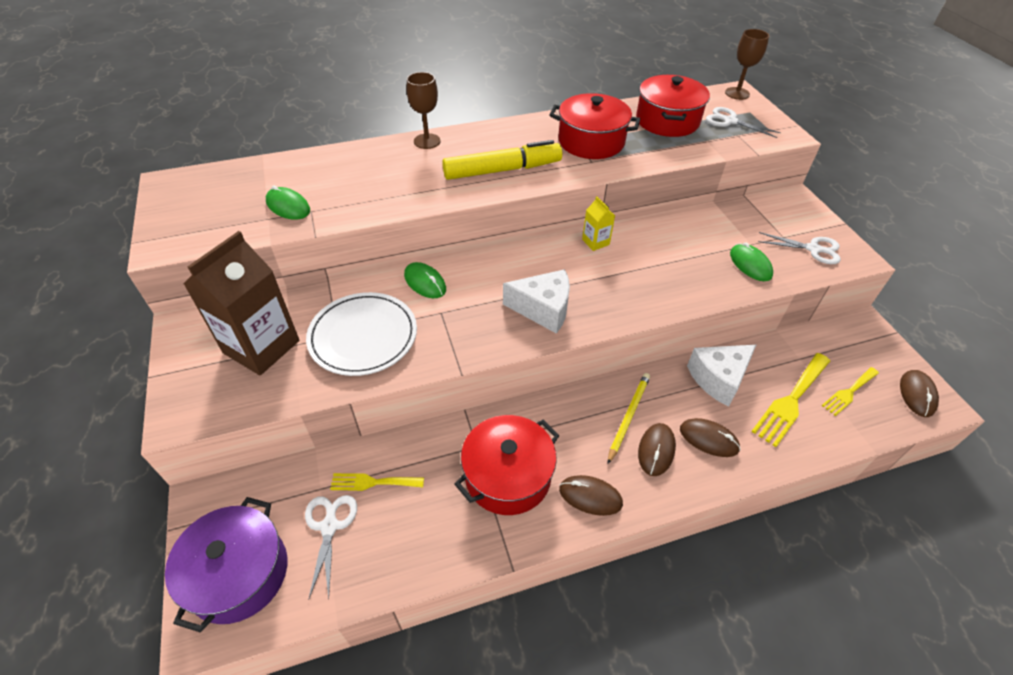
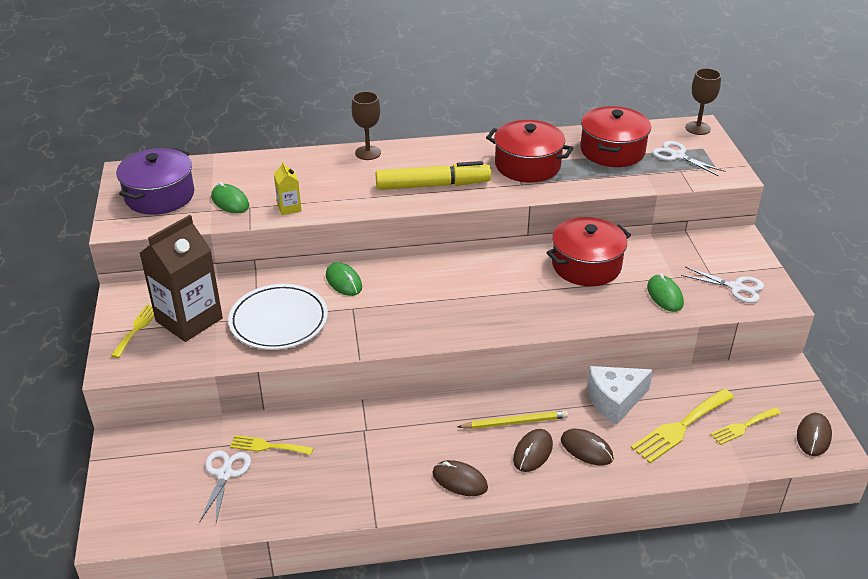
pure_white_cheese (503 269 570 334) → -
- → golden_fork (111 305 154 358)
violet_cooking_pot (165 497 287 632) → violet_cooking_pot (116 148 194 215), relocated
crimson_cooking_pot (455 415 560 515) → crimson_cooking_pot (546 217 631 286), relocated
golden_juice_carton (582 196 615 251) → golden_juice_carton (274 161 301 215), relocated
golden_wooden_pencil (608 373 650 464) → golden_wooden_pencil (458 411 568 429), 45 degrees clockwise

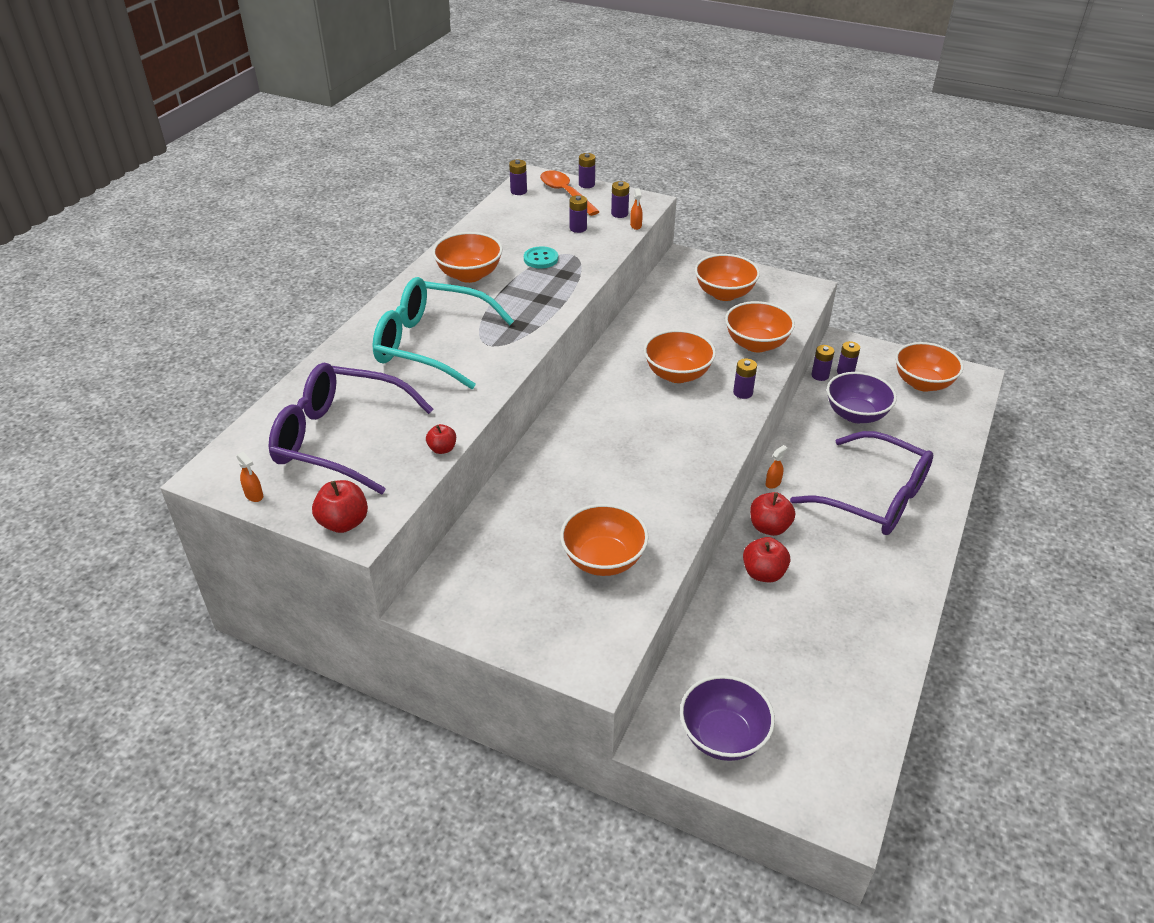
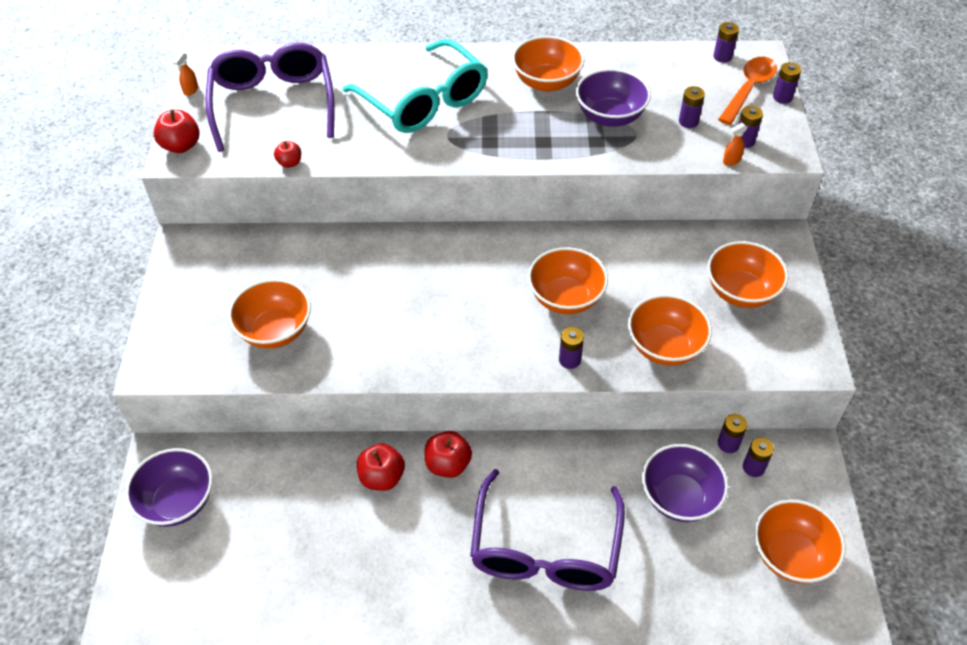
bright_orange_sprayer (765 445 788 489) → -
teal_sewing_button (524 246 558 269) → violet_serving_bowl (576 69 651 127)
teal_spectacles (373 277 514 389) → teal_spectacles (343 39 487 133), 150 degrees clockwise

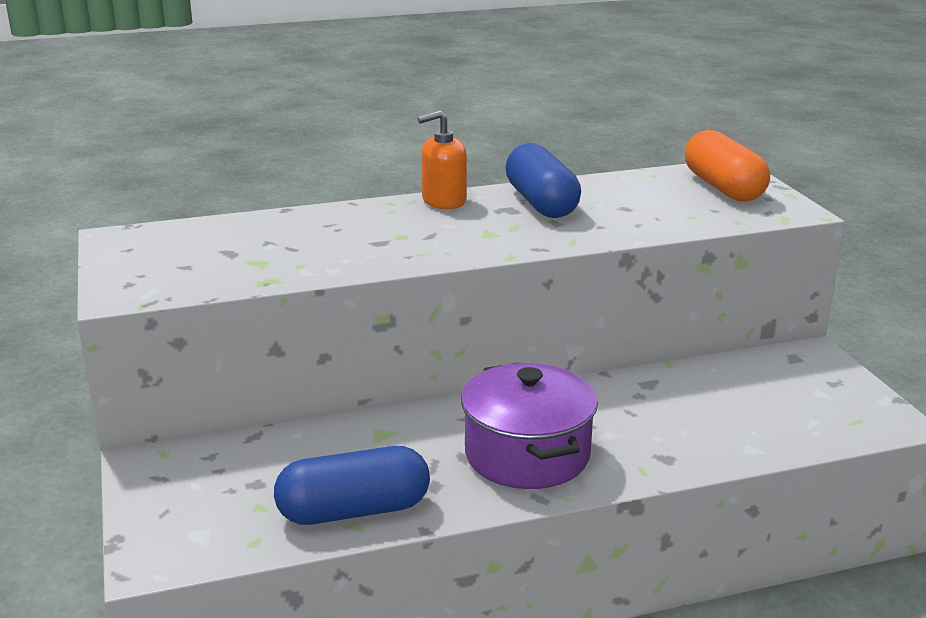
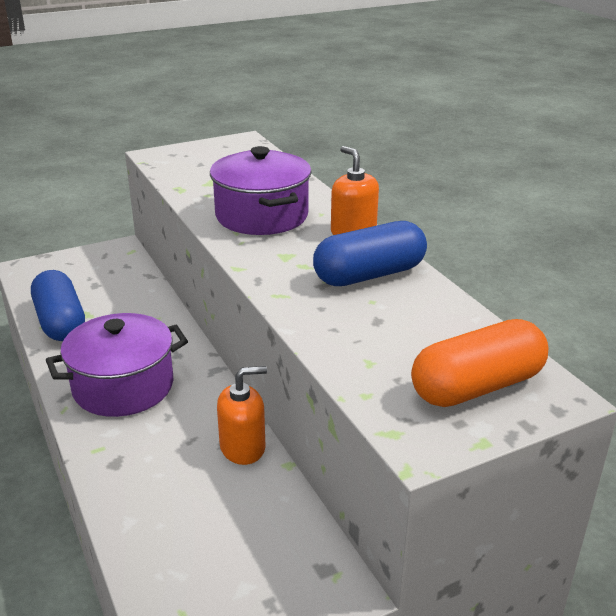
- → violet_cooking_pot (210 146 312 235)
- → bright_orange_soap_pump (217 366 267 465)

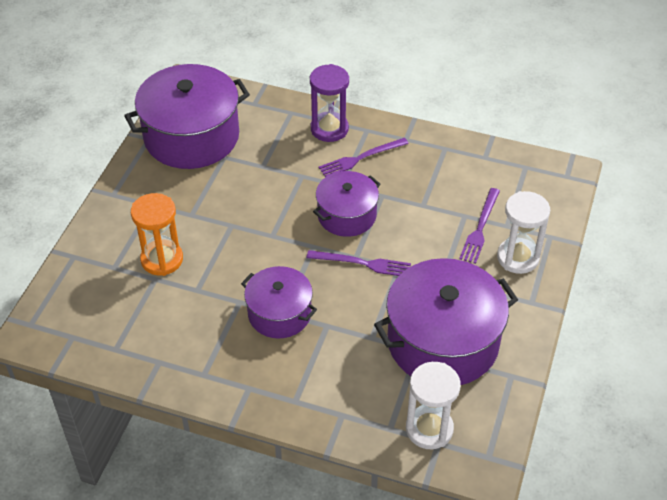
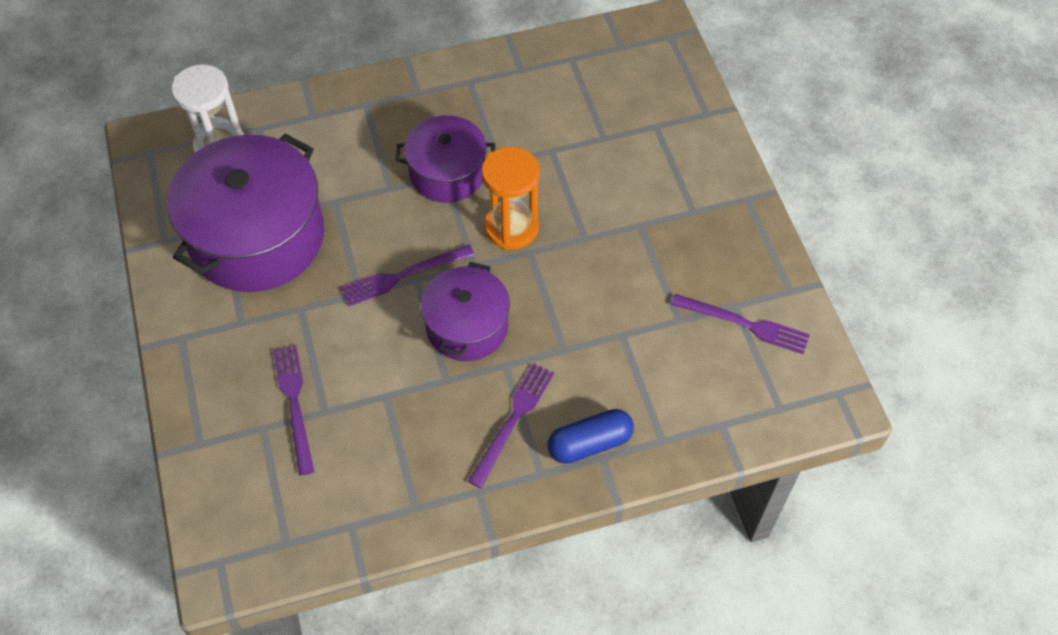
pure_white_hourglass (497 191 550 274) → -
bright_orange_hourglass (131 193 183 276) → bright_orange_hourglass (481 146 540 250), relocated
violet_cooking_pot (124 64 250 169) → violet_fork (671 294 810 354)
violet_hourglass (310 64 349 142) → cobalt_pill (548 409 634 464)

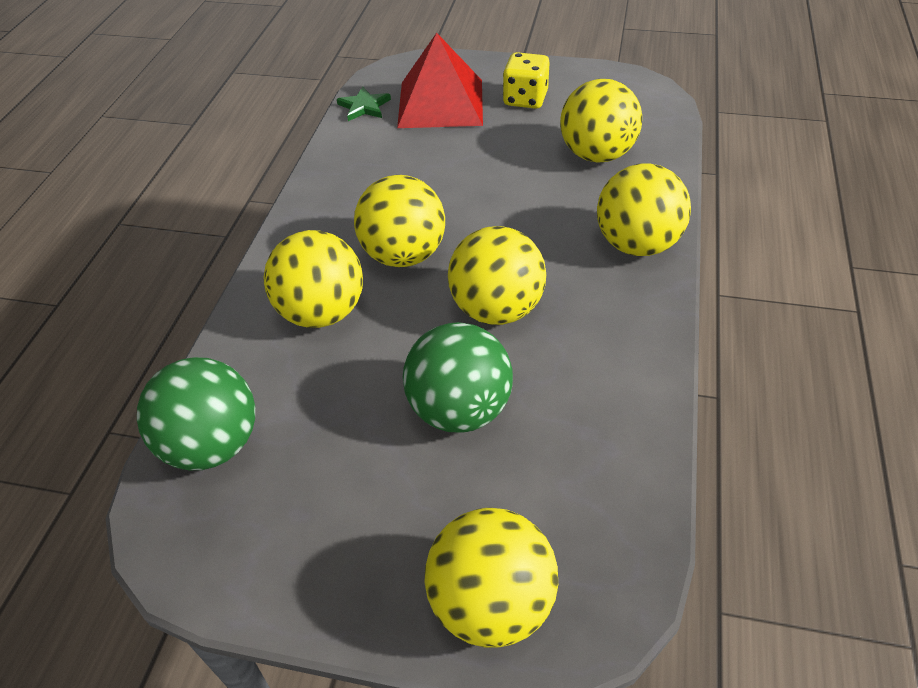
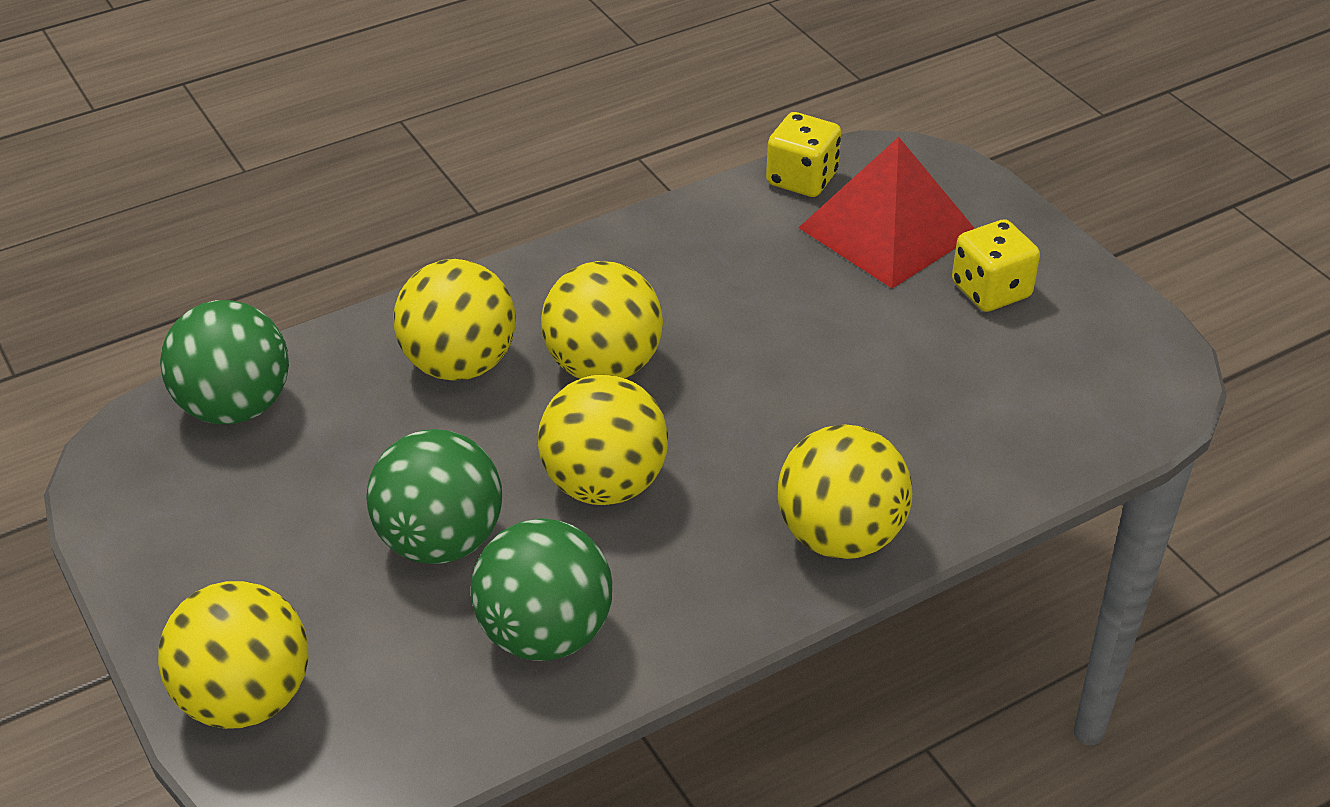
golden_play_ball (560 79 642 163) → -
- → emerald_play_ball (471 518 612 661)
emerald_star (337 87 391 121) → golden_game_die (766 112 841 197)

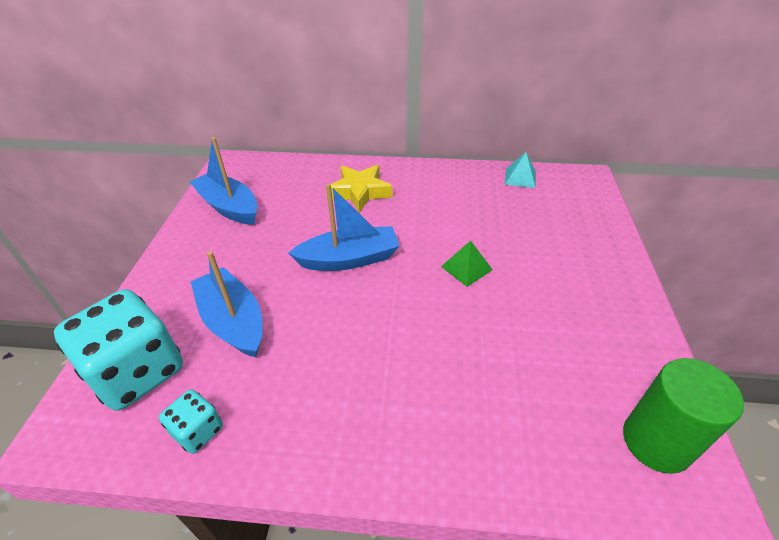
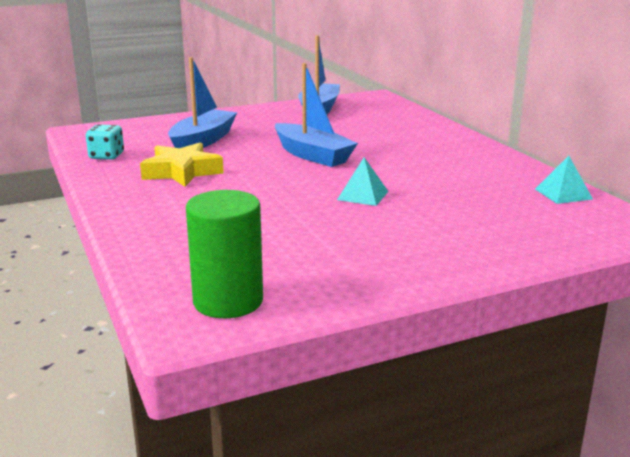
teal_game_die (54 289 183 411) → -
golden_star (326 165 393 213) → golden_star (140 142 224 187), relocated
emerald_solid_pyramid (441 241 493 287) → teal_solid_pyramid (337 157 388 206)

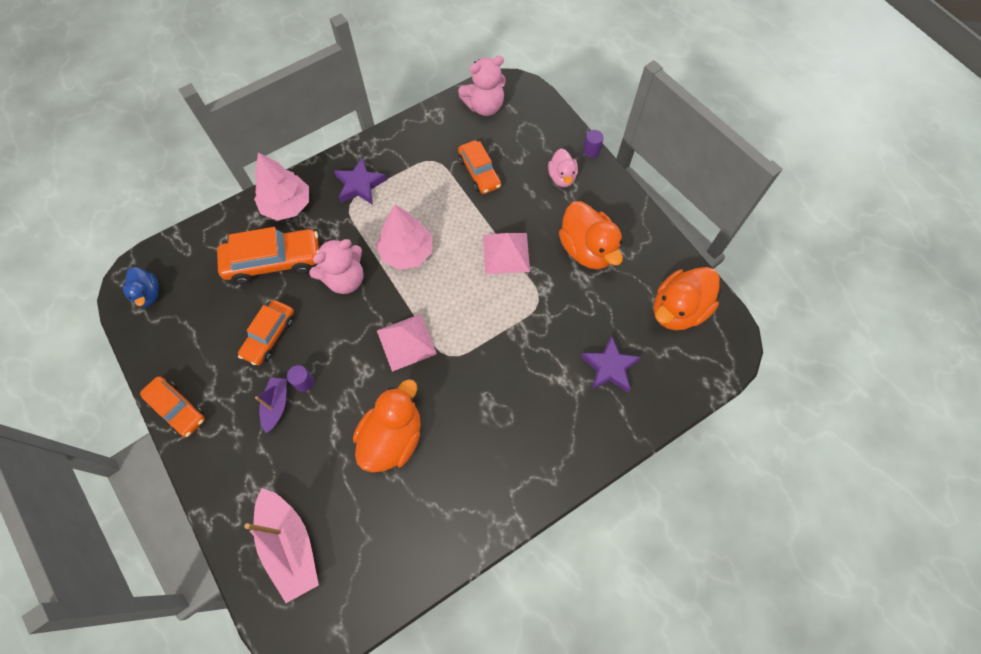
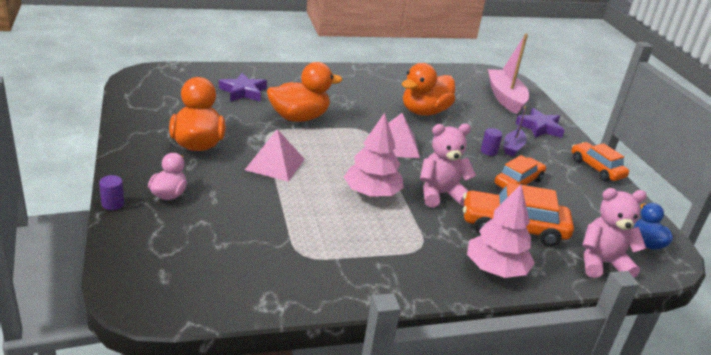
bright_orange_toy_car (458 140 501 194) → -
violet_star (334 157 387 205) → violet_star (515 108 564 138), relocated
pink_teddy (458 56 506 116) → pink_teddy (583 188 647 278), relocated
bright_orange_rubber_duck (653 267 720 330) → bright_orange_rubber_duck (267 62 342 122), relocated

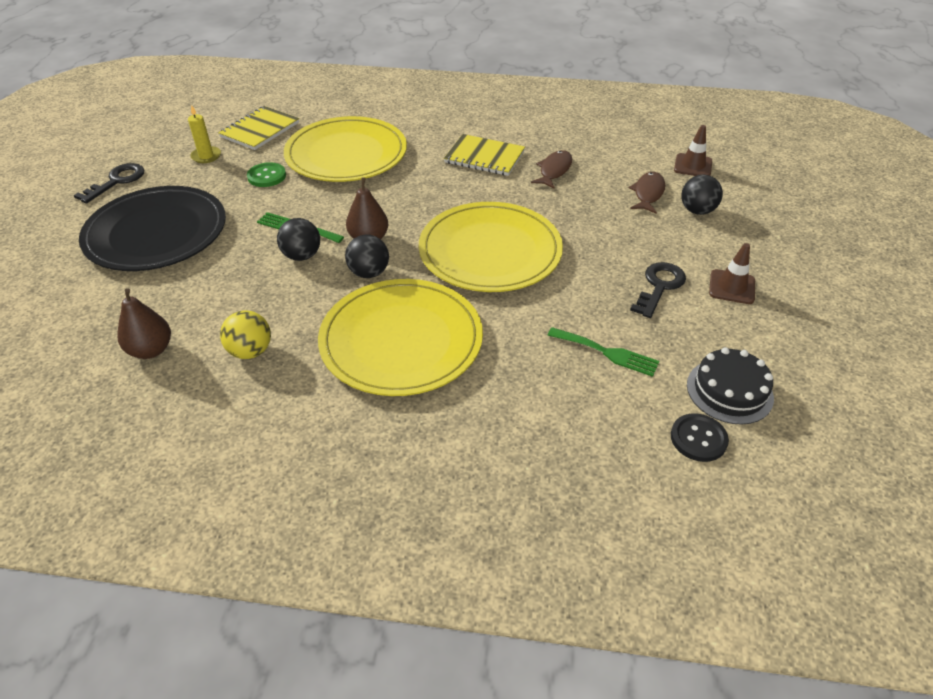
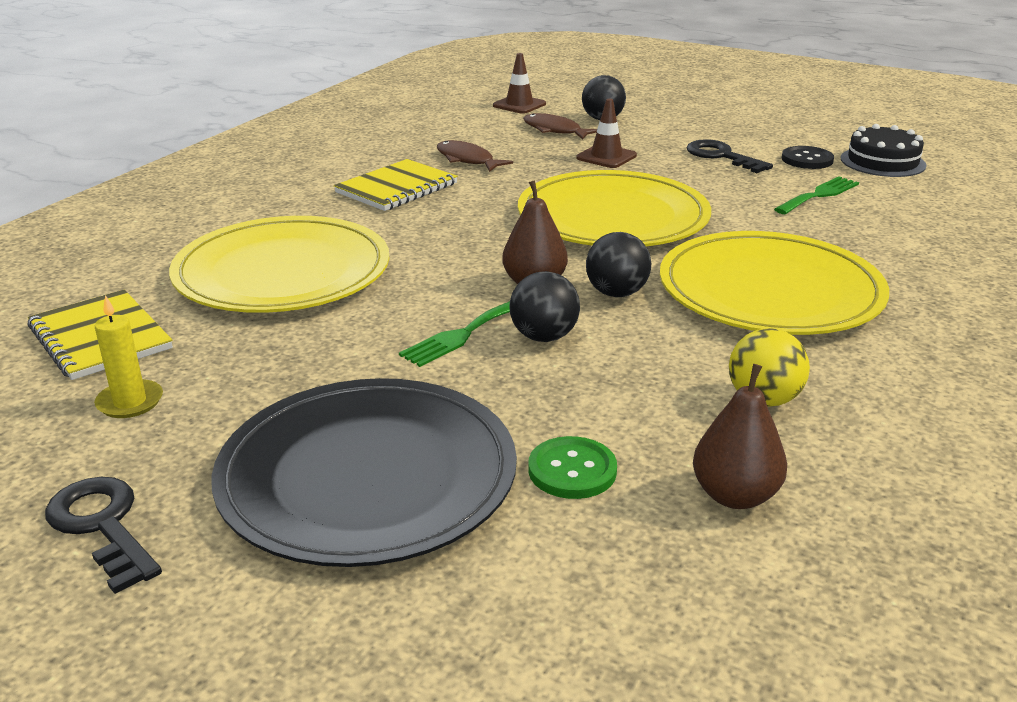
emerald_sewing_button (247 162 286 187) → emerald_sewing_button (528 436 617 499), relocated
jet-black_sewing_button (671 413 729 462) → jet-black_sewing_button (782 146 834 169), relocated
brown_traffic_cone (709 243 755 304) → brown_traffic_cone (576 99 637 168), relocated

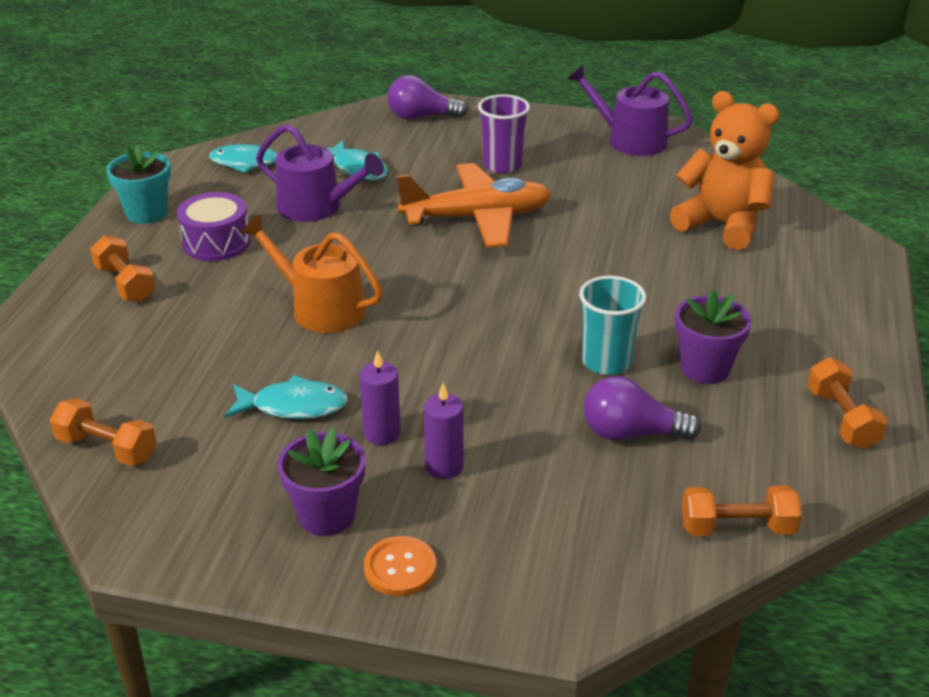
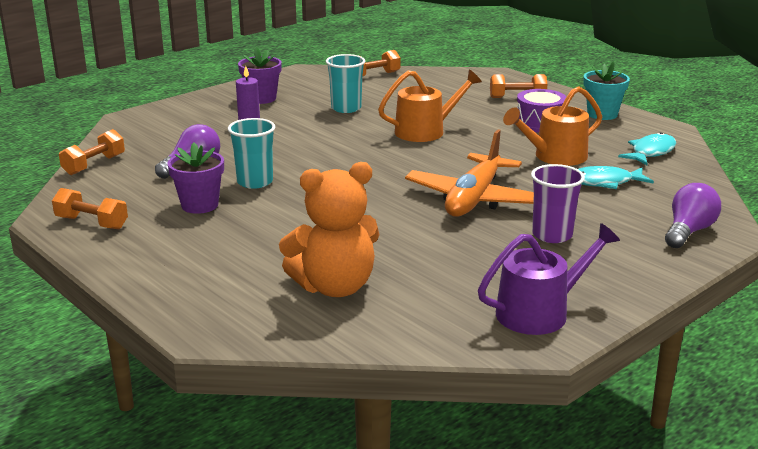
violet_candle (360 350 401 445) → -
bright_orange_sewing_button (364 536 436 596) → -
teal_toy_fish (225 375 348 419) → teal_beaker (326 54 365 113)
violet_watering_can (256 124 384 222) → bright_orange_watering_can (503 86 602 166)

